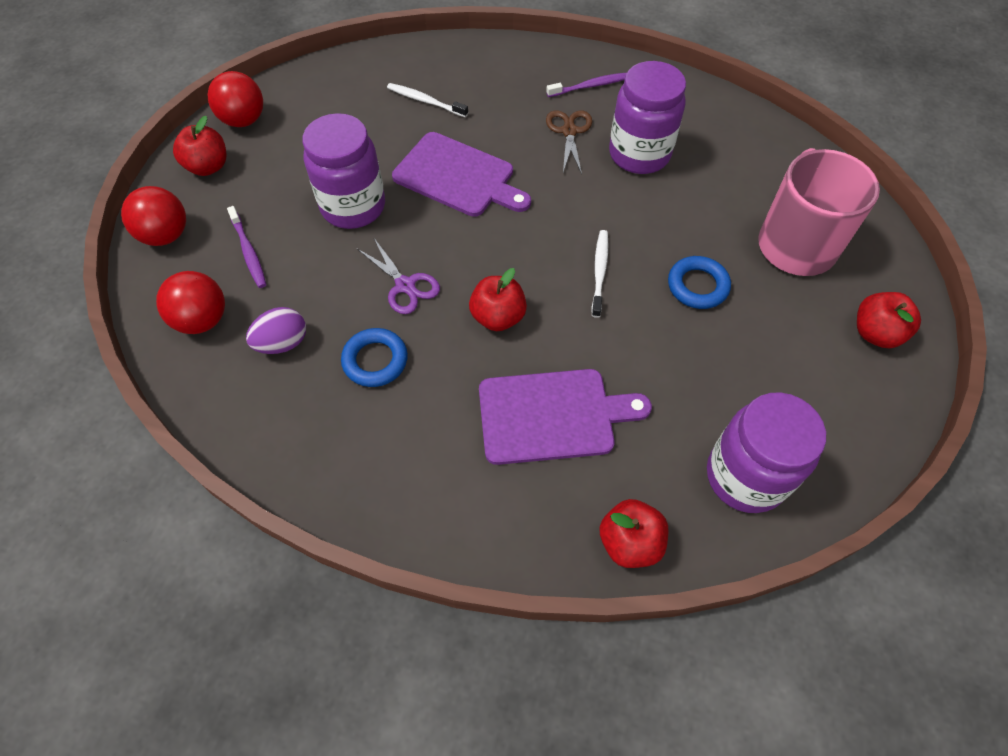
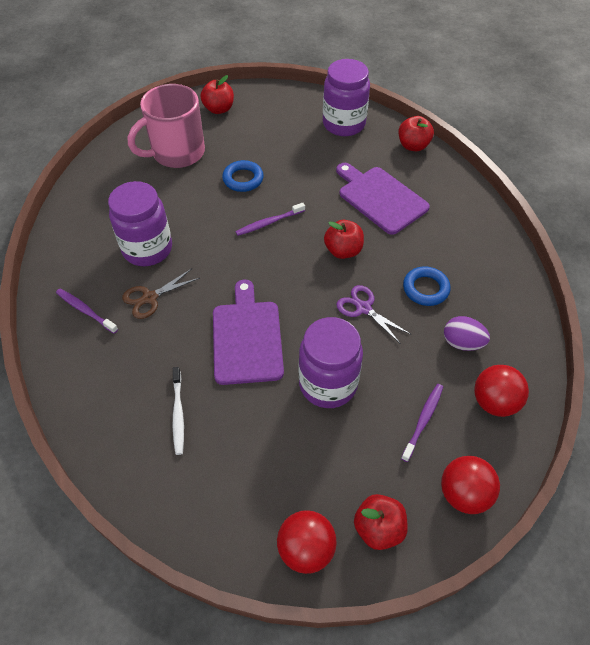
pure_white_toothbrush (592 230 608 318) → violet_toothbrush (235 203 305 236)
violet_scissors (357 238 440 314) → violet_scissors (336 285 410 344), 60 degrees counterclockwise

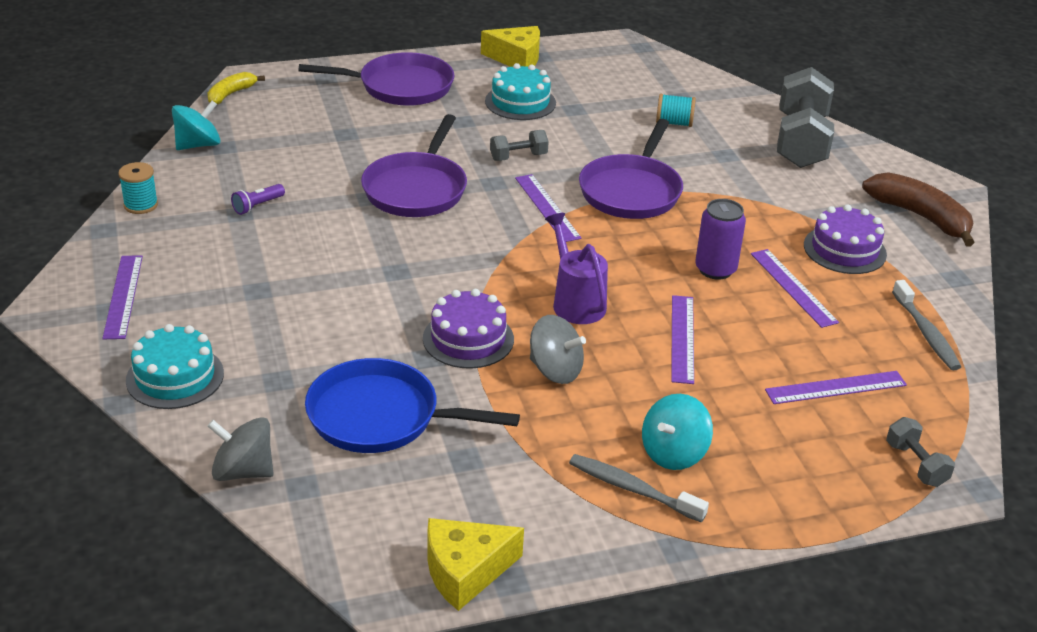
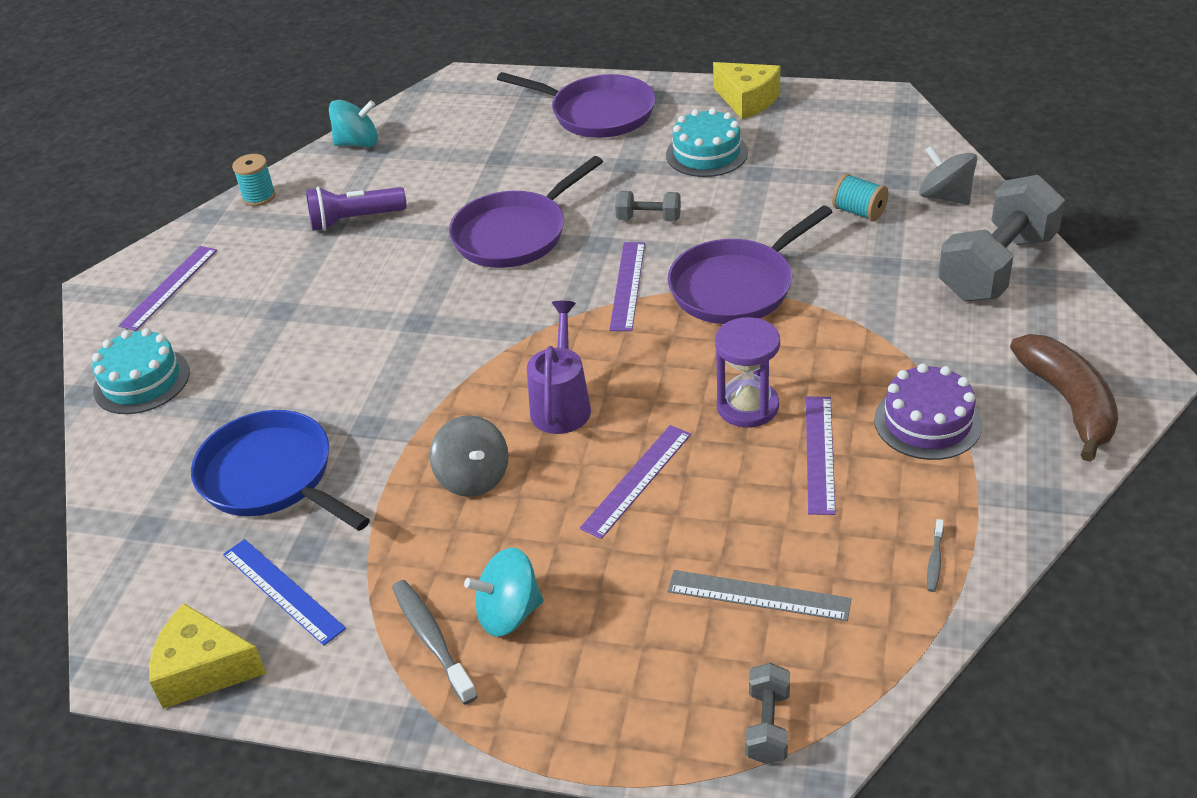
golden_banana (207 72 265 104) → -
violet_cake (423 289 514 369) → -
- → cobalt_ruler (223 539 346 646)
grey_toy_top (208 417 274 481) → grey_toy_top (919 145 977 205), relocated
violet_can (695 199 746 280) → violet_hourglass (715 317 780 427)
violet_ruler (765 371 907 404) → grey_ruler (668 570 852 621)
violet_pocket_torch (231 184 285 215) → violet_pocket_torch (306 187 407 231), x1.72
grey_toothbrush (892 280 961 371) → grey_toothbrush (927 519 944 592), x0.52

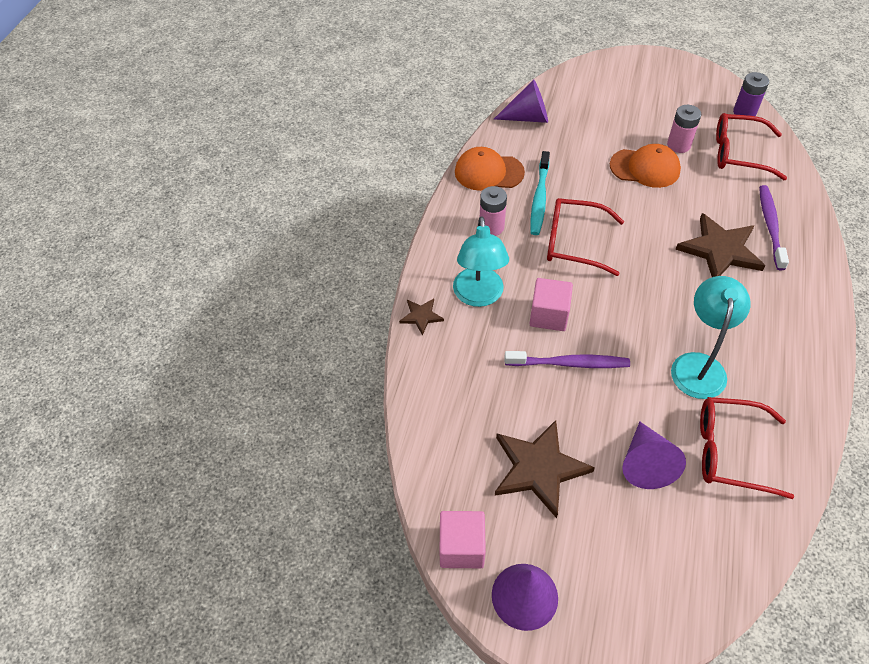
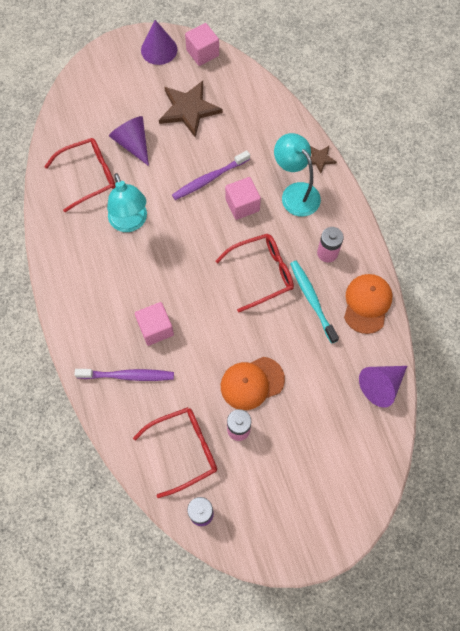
brown_star (675 213 765 277) → pink_block (135 302 174 346)
bright_orange_cap (455 147 525 191) → bright_orange_cap (344 274 393 334), 45 degrees counterclockwise
violet_toothbrush (759 185 789 270) → violet_toothbrush (74 369 174 381), 60 degrees counterclockwise

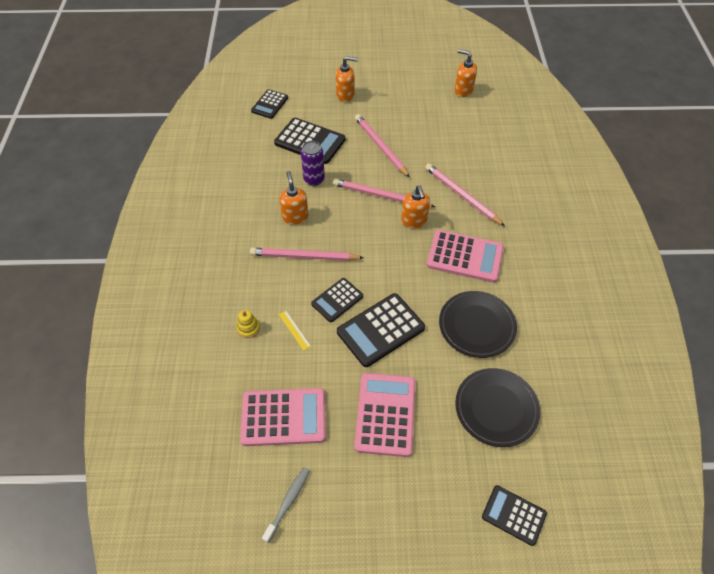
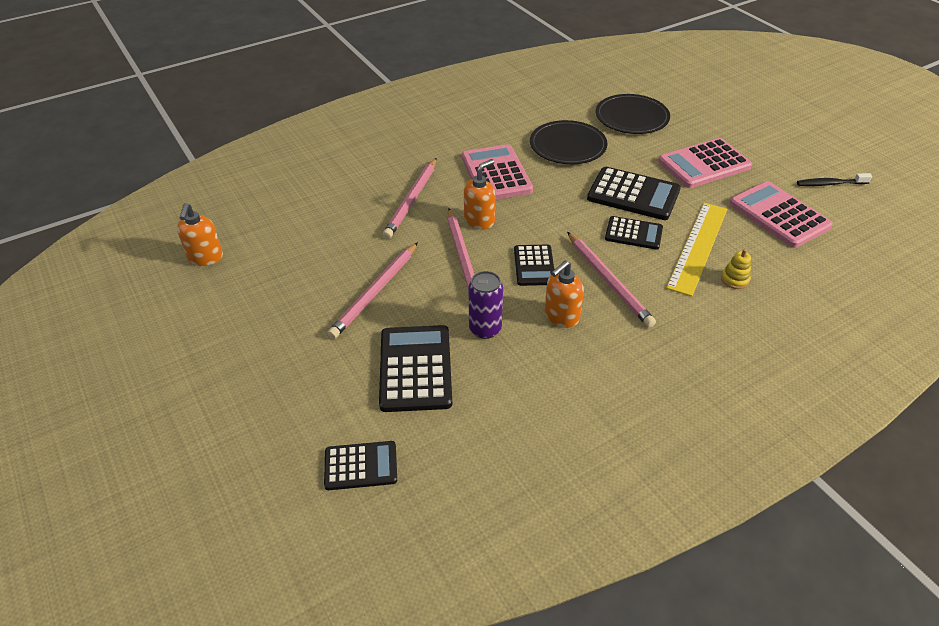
bright_orange_soap_pump (336 56 358 102) → -
jet-black_adding_machine (482 485 547 546) → jet-black_adding_machine (514 245 554 286), relocated
grey_toothbrush (262 467 310 543) → jet-black_toothbrush (797 173 872 186)
golden_ruler (279 311 311 351) → golden_ruler (666 203 727 297), x2.50

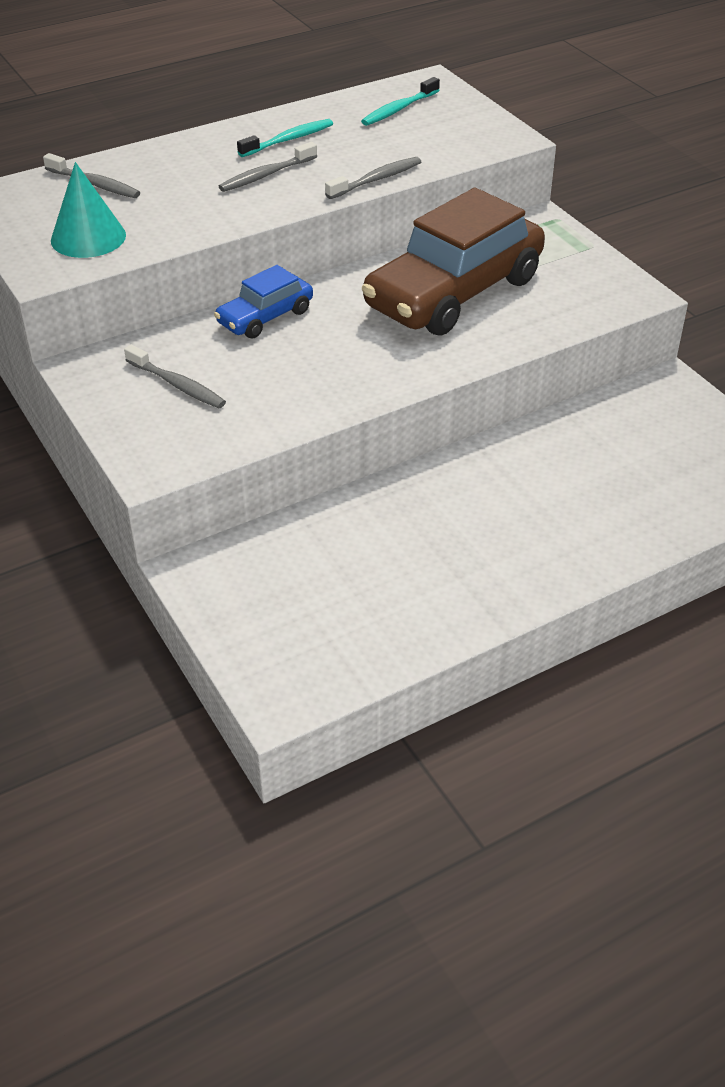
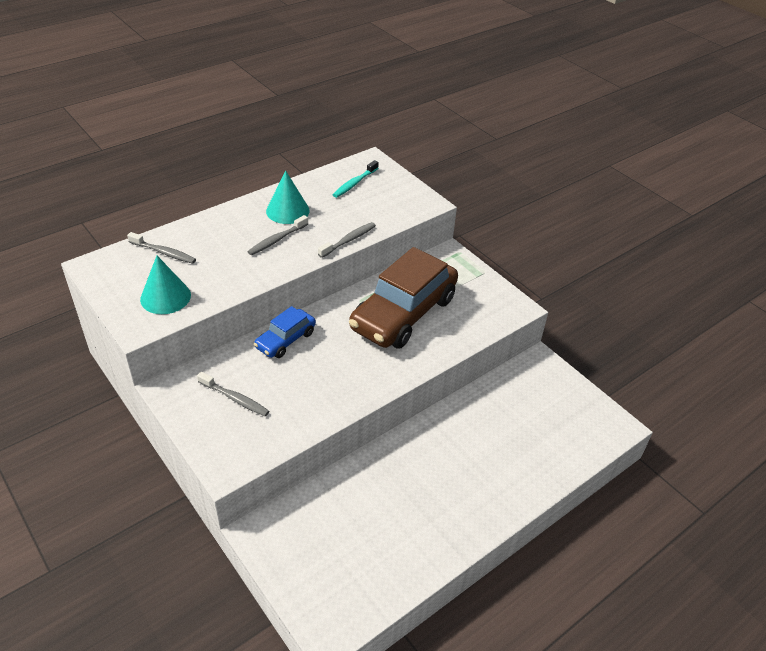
teal_toothbrush (237 119 333 157) → teal_cone_shape (266 171 309 224)

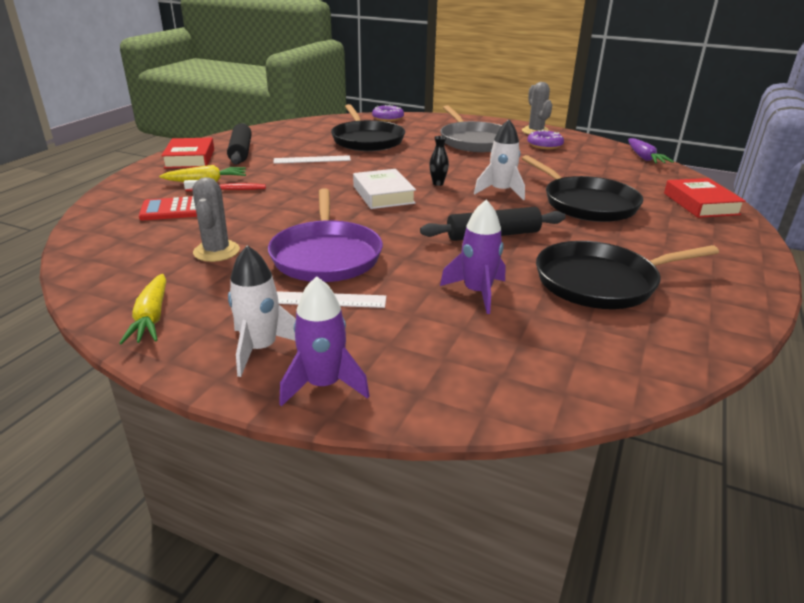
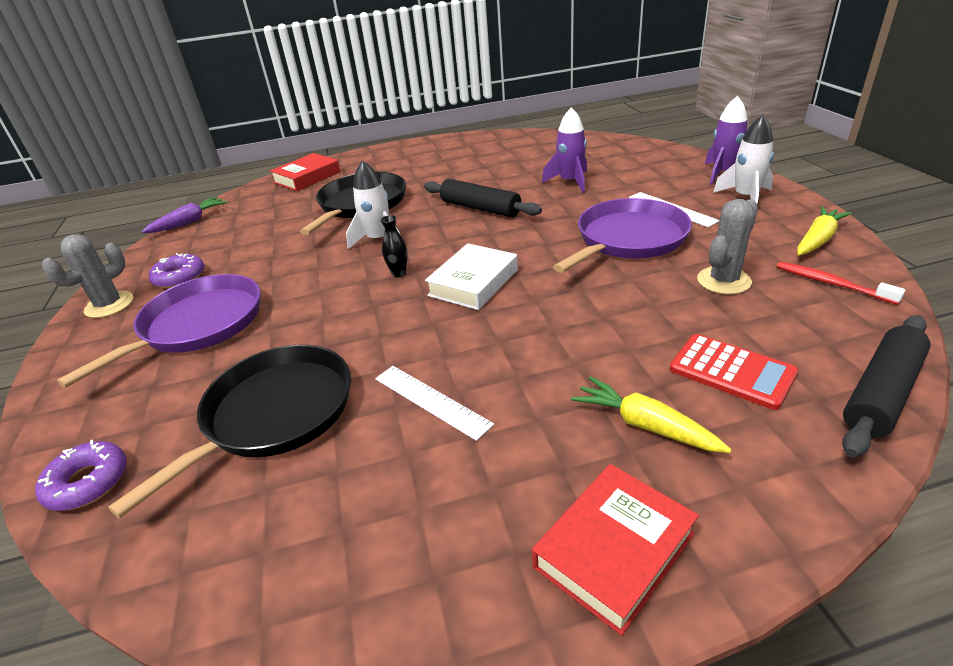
jet-black_skillet (536 241 719 309) → -
crimson_toothbrush (184 180 266 191) → crimson_toothbrush (776 262 905 305), relocated
jet-black_pastry_roller (227 123 252 165) → jet-black_pastry_roller (842 315 931 458), relocated
grey_skillet (440 105 502 152) → violet_skillet (57 274 261 388)

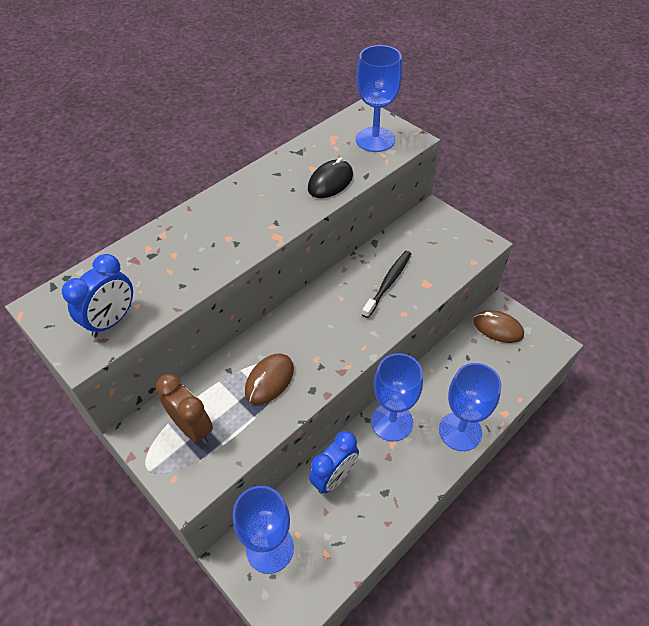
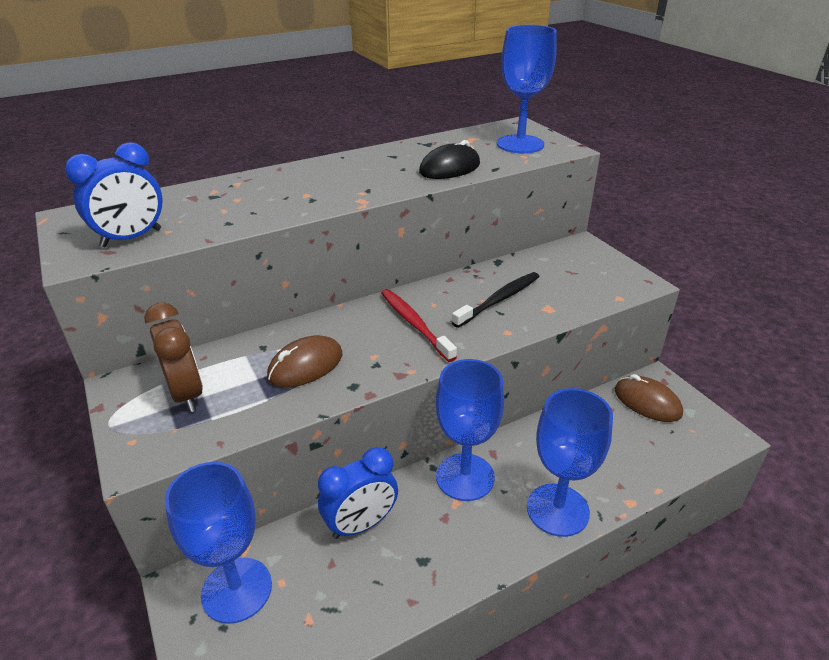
- → crimson_toothbrush (381 289 457 362)

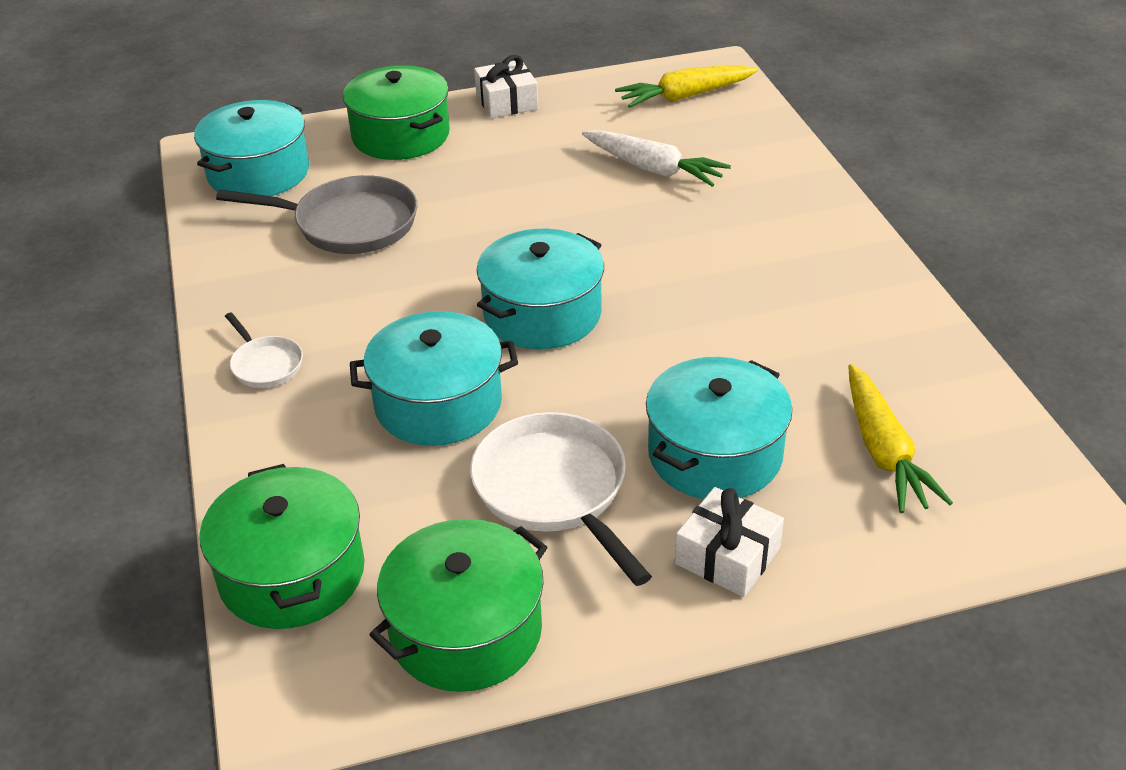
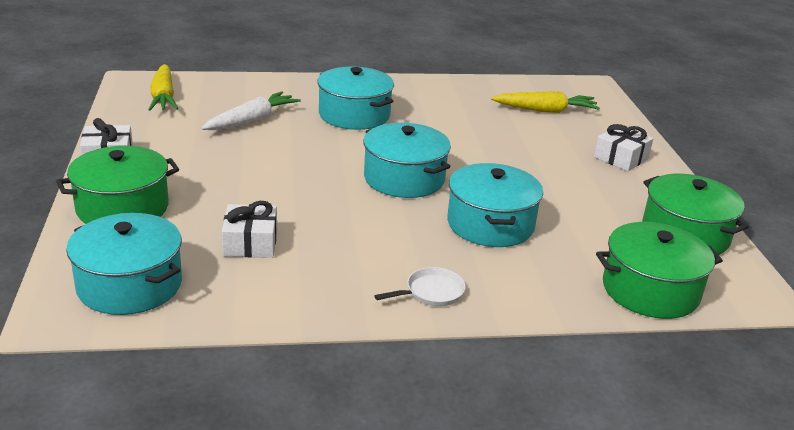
pure_white_skillet (470 412 652 586) → -
teal_cooking_pot (646 357 792 499) → teal_cooking_pot (317 66 394 130), relocated
grey_skillet (216 175 418 254) → pure_white_gift (222 201 277 258)

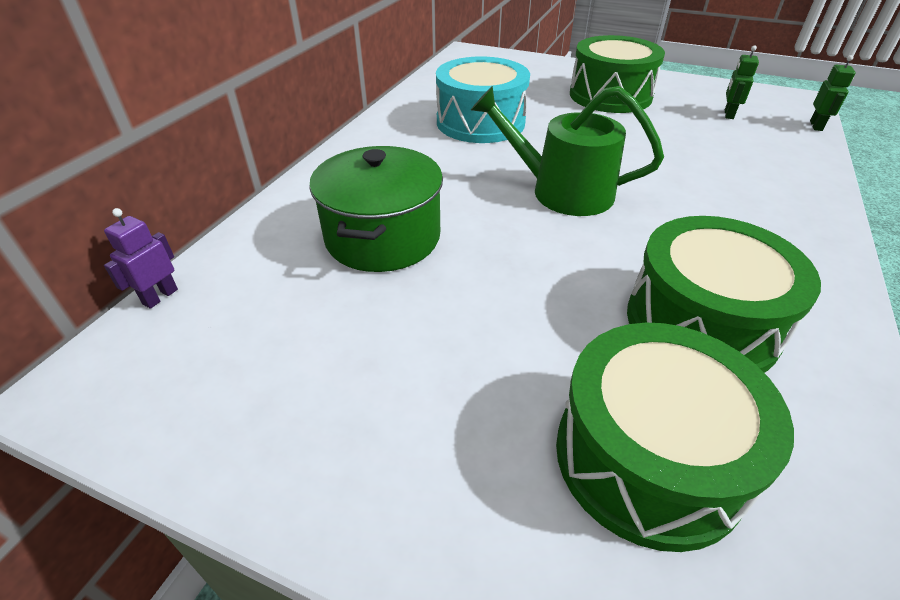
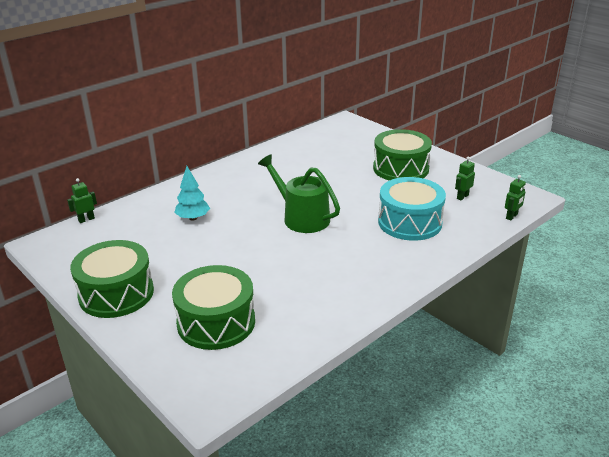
teal_drum (436 56 530 143) → teal_drum (378 177 446 241), relocated
emerald_drum (627 216 821 373) → emerald_drum (70 240 154 318), relocated
emerald_cooking_pot (309 146 443 272) → teal_tree (174 166 210 221)
violet_robot_figure (104 208 178 309) → emerald_robot_figure (67 178 97 223)

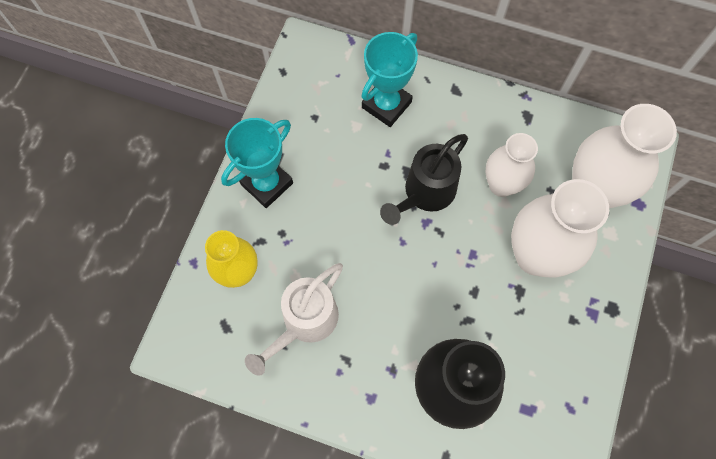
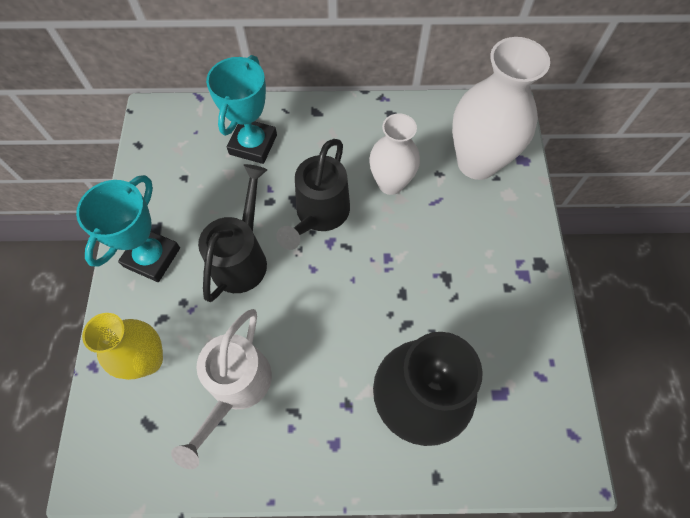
pure_white_tall_vase (511 179 609 278) → -
- → jet-black_watering_can (198 164 267 302)

